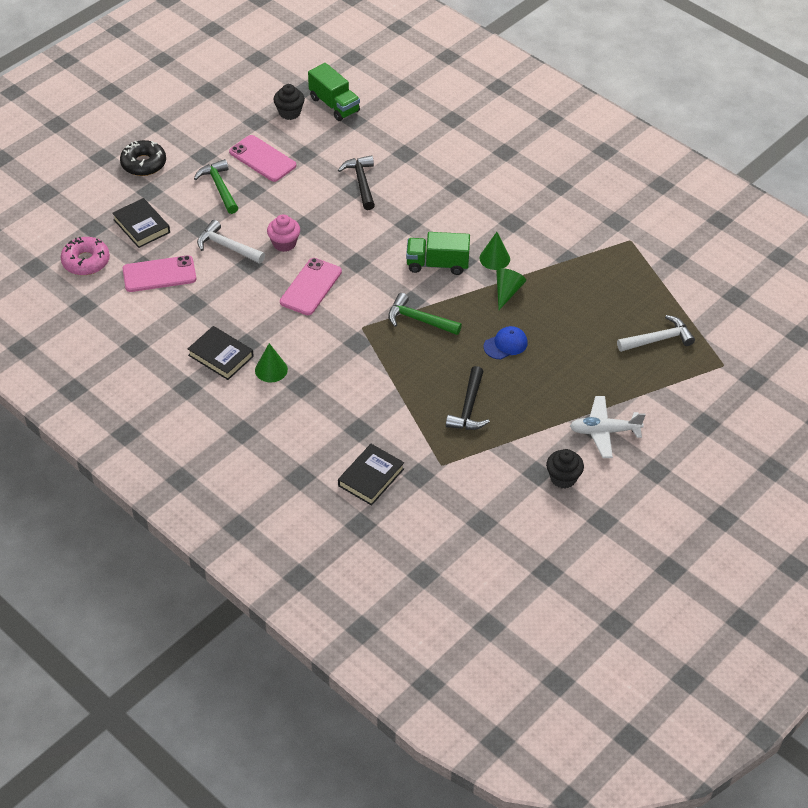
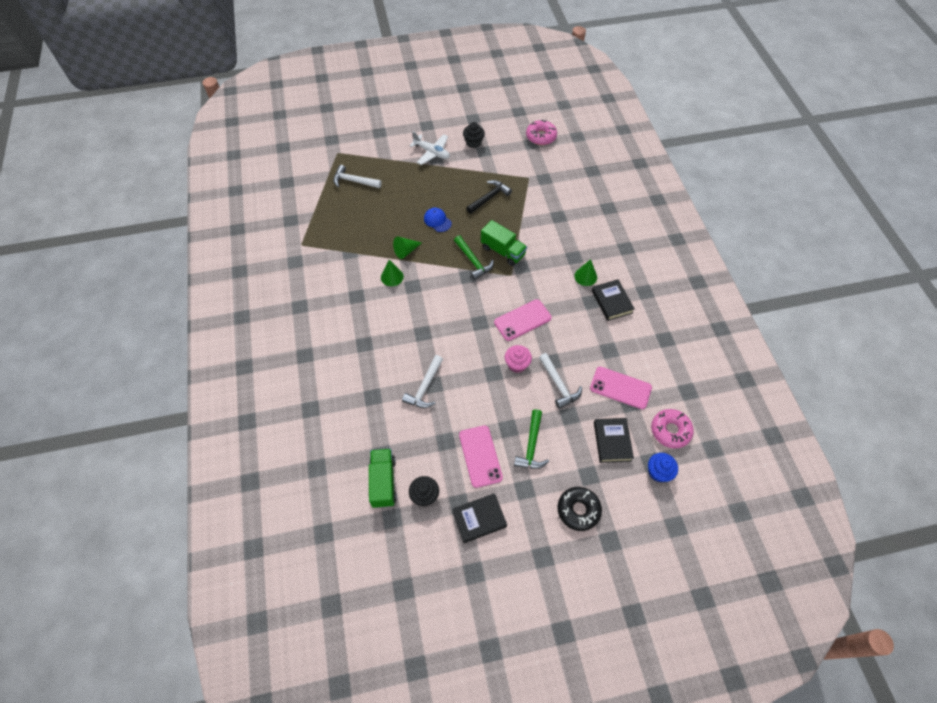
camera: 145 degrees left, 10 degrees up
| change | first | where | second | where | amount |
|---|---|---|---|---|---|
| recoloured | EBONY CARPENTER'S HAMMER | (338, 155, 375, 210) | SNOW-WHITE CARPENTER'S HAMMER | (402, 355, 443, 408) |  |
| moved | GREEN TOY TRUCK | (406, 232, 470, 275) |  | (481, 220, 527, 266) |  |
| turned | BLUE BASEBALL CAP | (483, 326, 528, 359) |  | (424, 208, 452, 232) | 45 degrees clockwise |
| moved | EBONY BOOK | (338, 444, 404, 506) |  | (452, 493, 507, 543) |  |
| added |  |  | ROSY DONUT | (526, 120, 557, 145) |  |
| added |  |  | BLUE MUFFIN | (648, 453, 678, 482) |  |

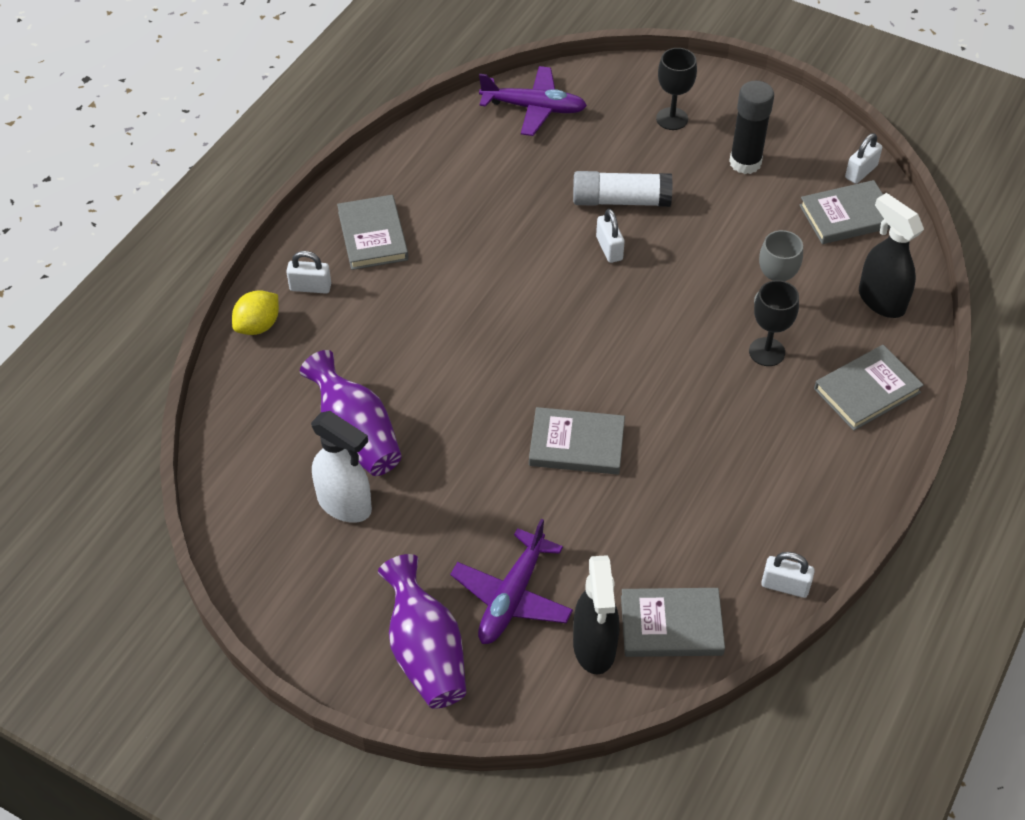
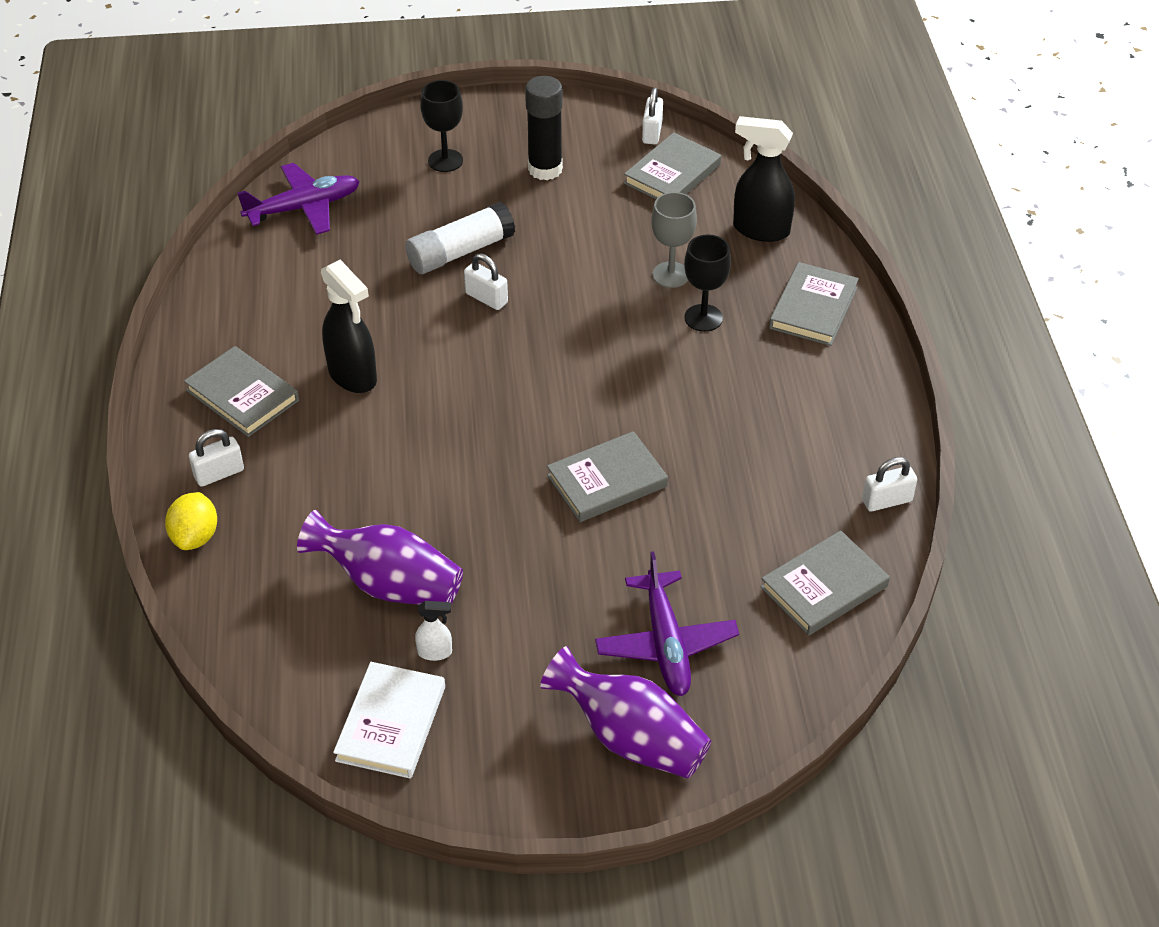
camera: 35 degrees left, 5 degrees down
| change | first | where | second | where | amount |
|---|---|---|---|---|---|
| resized | SNOW-WHITE SPRAY BOTTLE | (311, 411, 372, 523) |  | (415, 601, 452, 661) | x0.48 |
| moved | EBONY SPRAY BOTTLE | (573, 555, 619, 674) |  | (321, 260, 377, 393) |  |
| added |  |  | SNOW-WHITE BOOK | (333, 662, 445, 779) |  |

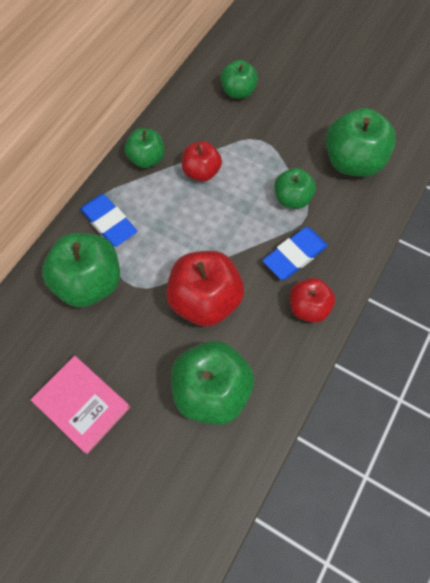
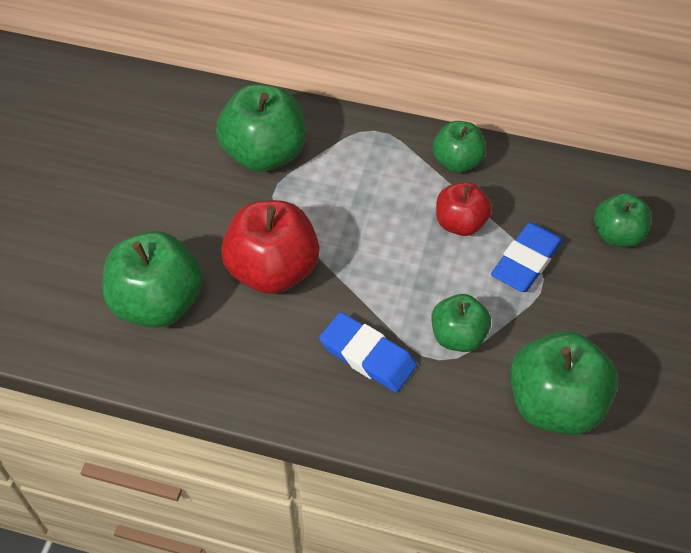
camera: 75 degrees right, 10 degrees down
| change | first | where | second | where | amount |
|---|---|---|---|---|---|
| moved | BLUE GUM ERASER | (80, 194, 137, 247) |  | (491, 222, 563, 292) |  |
| removed | CRIMSON TOY APPLE | (290, 278, 335, 323) |  |  |  |
| removed | ROSY BOOK | (30, 356, 130, 454) |  |  |  |

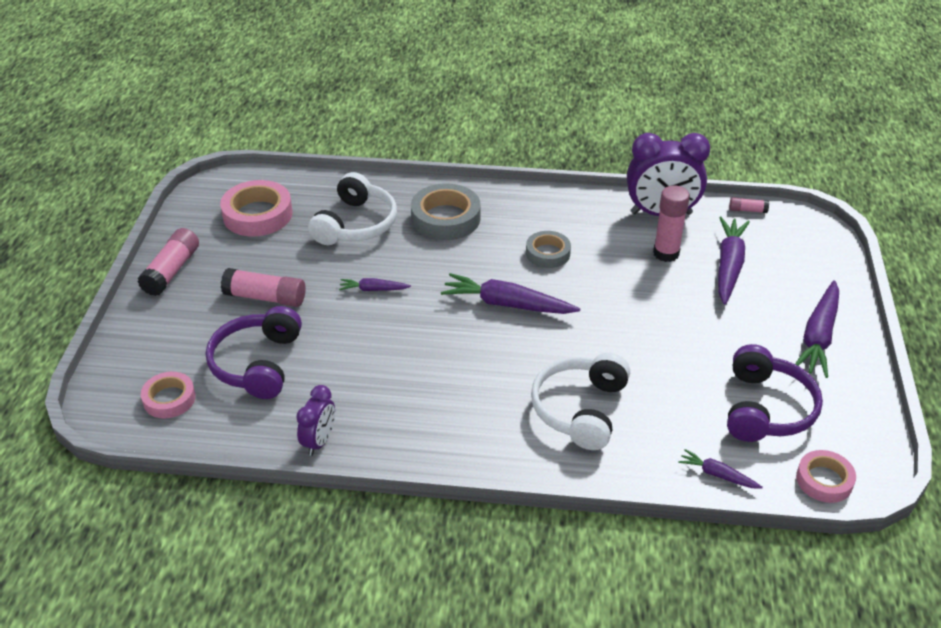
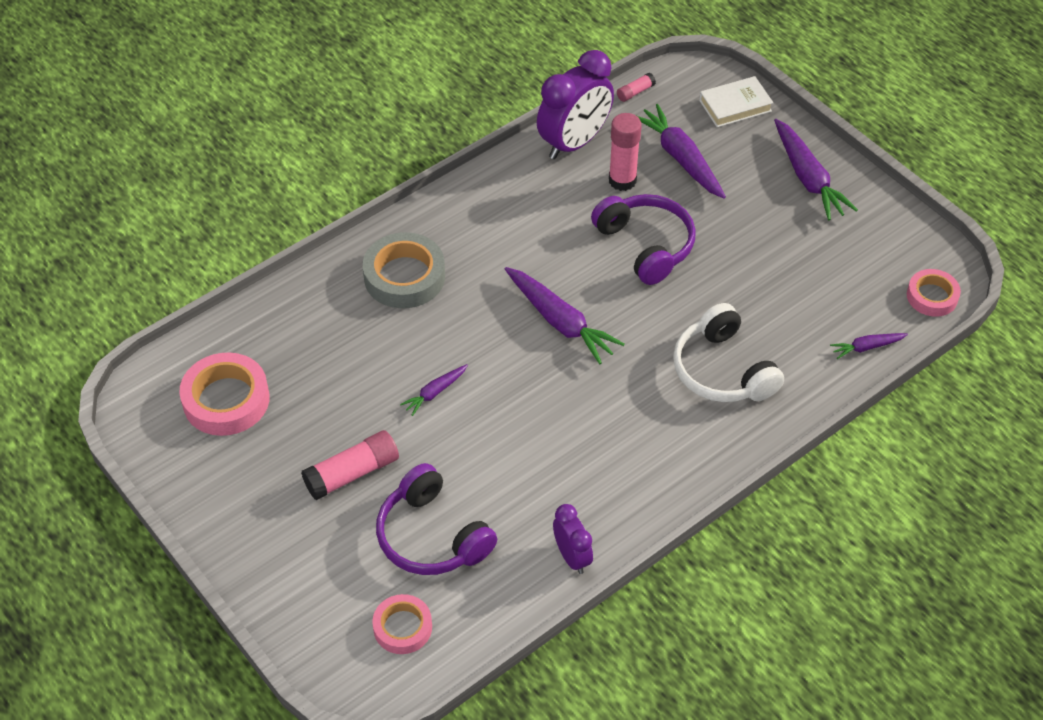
camera: 45 degrees left, 10 degrees up
| change | first | where | second | where | amount |
|---|---|---|---|---|---|
| removed | SNOW-WHITE HEADSET | (308, 172, 397, 245) |  |  |  |
| removed | ROSY STICK OF GLUE | (137, 228, 199, 296) |  |  |  |
| removed | GRAY STICKY TAPE | (526, 231, 571, 268) |  |  |  |
| turned | PURPLE ROOT VEGETABLE | (441, 273, 580, 314) |  | (505, 267, 625, 364) | 105 degrees counterclockwise |
| moved | PURPLE HEADSET | (727, 344, 823, 442) |  | (591, 194, 696, 285) |  |
| added |  |  | SNOW-WHITE BOOK | (699, 76, 773, 127) |  |

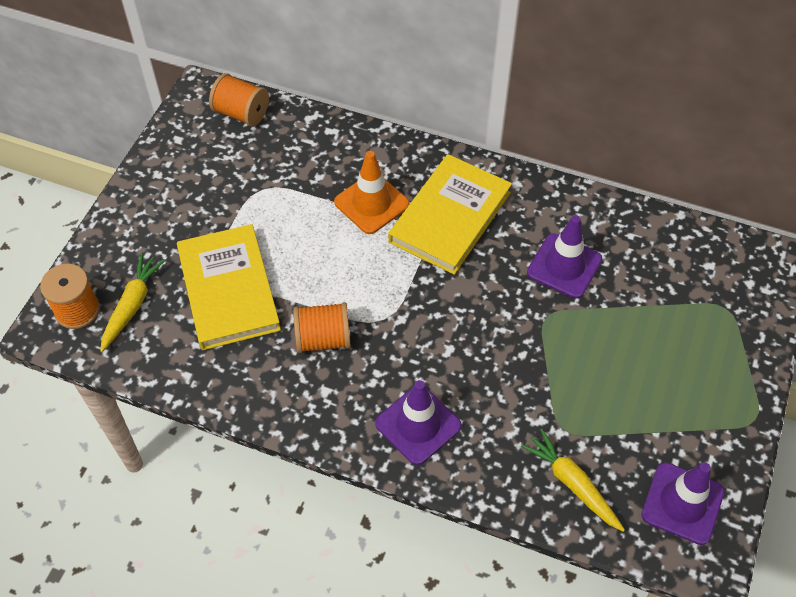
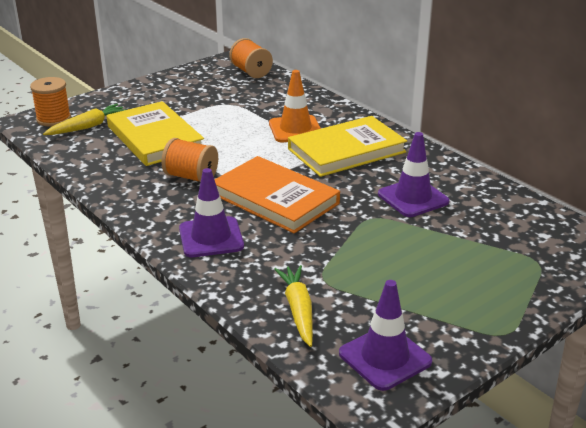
camera: 30 degrees right, 25 degrees down
| change | first | where | second | where | amount |
|---|---|---|---|---|---|
| turned | YELLOW BOOK | (177, 224, 281, 350) |  | (107, 101, 204, 166) | 45 degrees counterclockwise |
| added |  |  | ORANGE BOOK | (214, 156, 340, 233) |  |

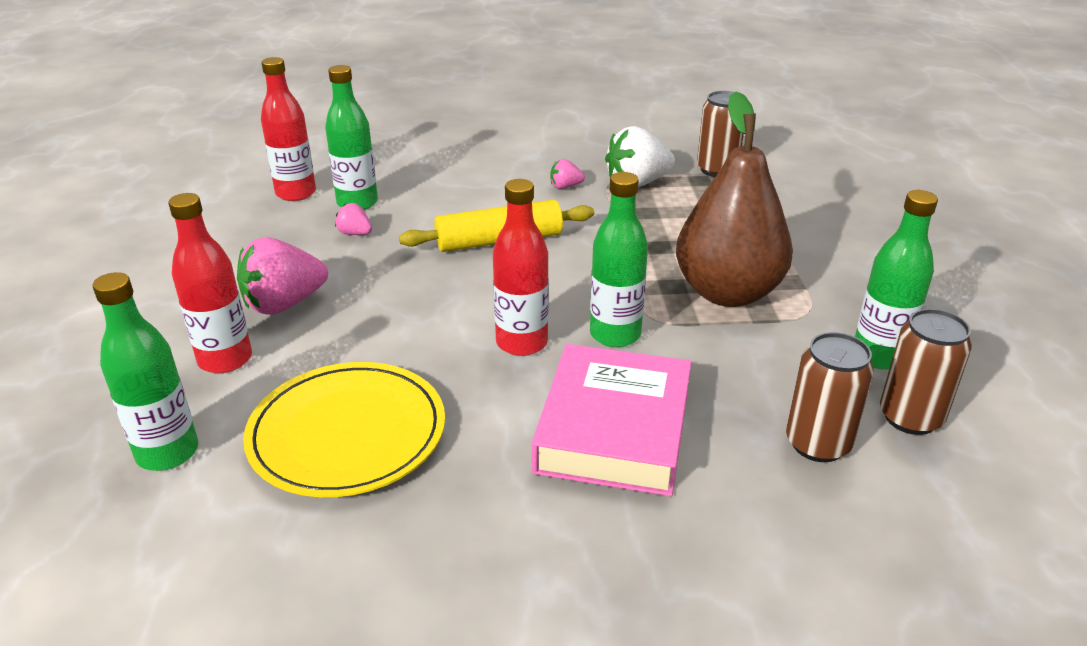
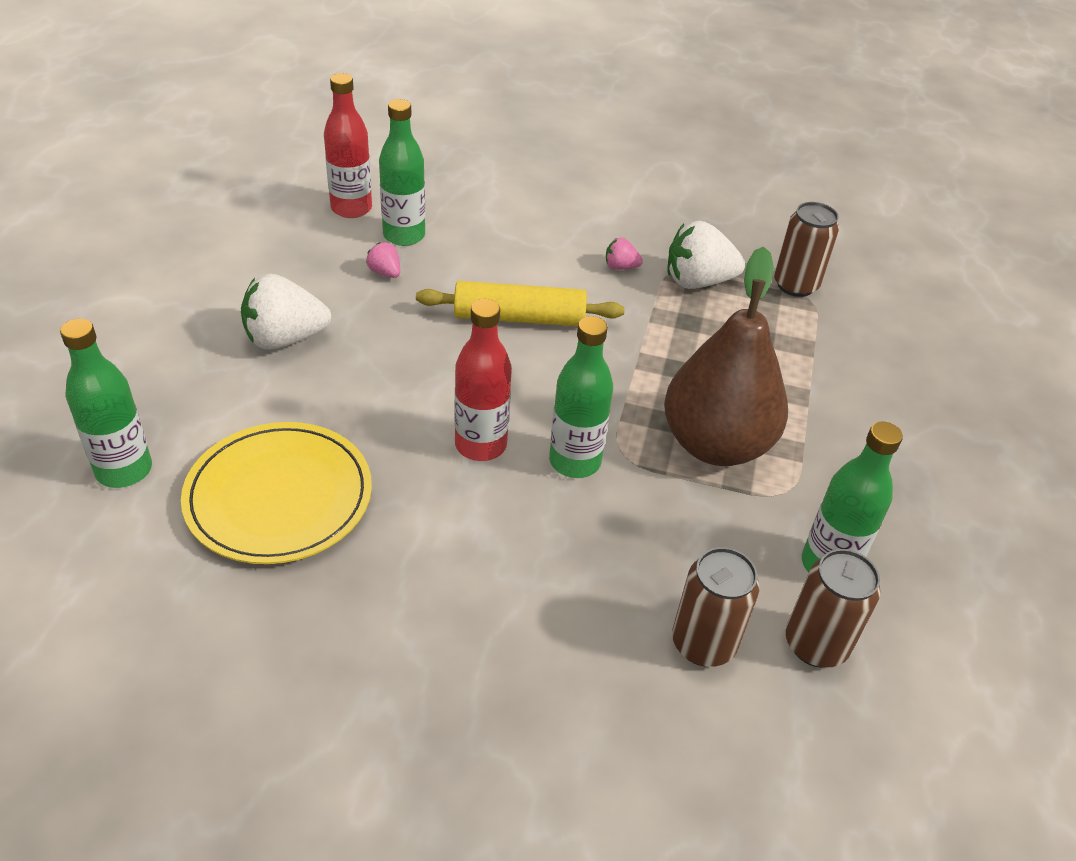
camera: 15 degrees right, 10 degrees up
| change | first | where | second | where | amount |
|---|---|---|---|---|---|
| removed | CRIMSON DRINK BOTTLE | (168, 193, 252, 373) |  |  |  |
| recoloured | ROSY BERRY | (237, 238, 328, 315) | SNOW-WHITE BERRY | (241, 274, 331, 350) |  |
| removed | ROSY BOOK | (531, 344, 691, 496) |  |  |  |

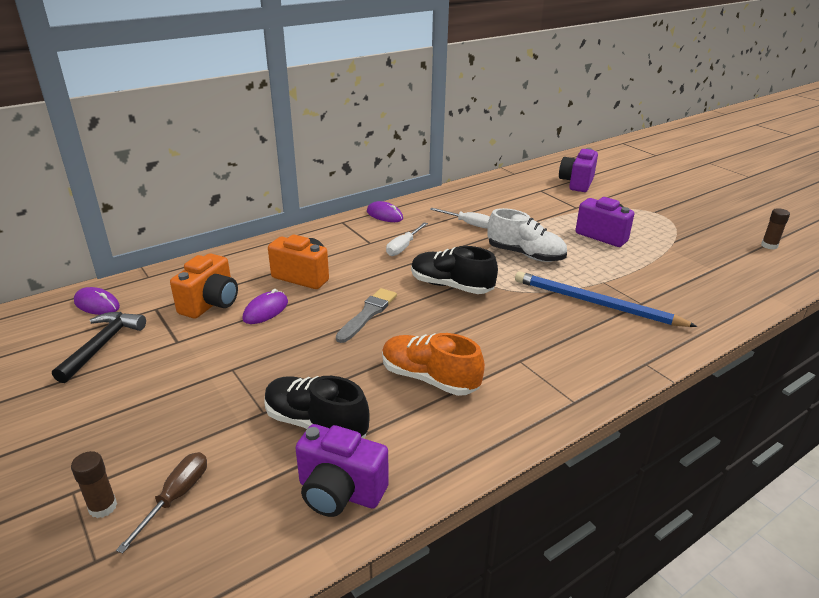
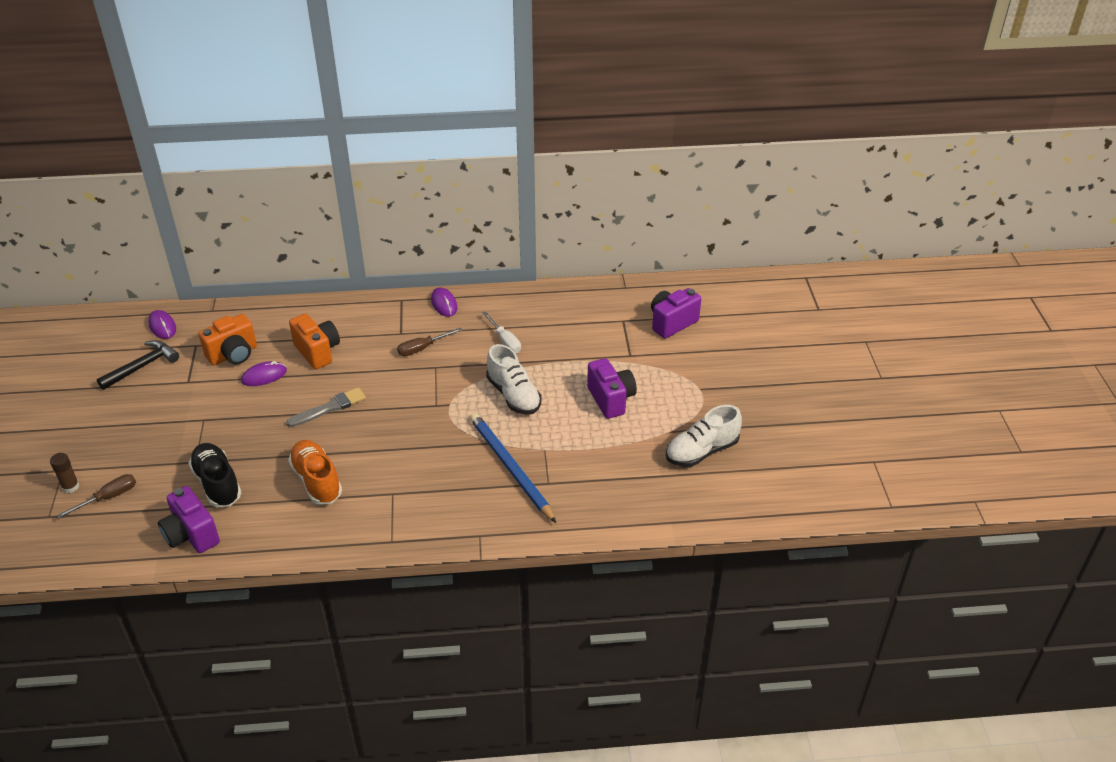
camera: 30 degrees right, 10 degrees up
| change | first | where | second | where | amount |
|---|---|---|---|---|---|
| removed | RUSSET STICK OF GLUE | (761, 208, 790, 250) |  |  |  |
| recoloured | SNOW-WHITE FLAT SCREWDRIVER | (386, 222, 428, 256) | RUSSET FLAT SCREWDRIVER | (397, 328, 462, 356) |  |
| removed | EBONY SHOE | (411, 246, 498, 294) |  |  |  |
| added |  |  | SNOW-WHITE SHOE | (666, 405, 742, 467) |  |

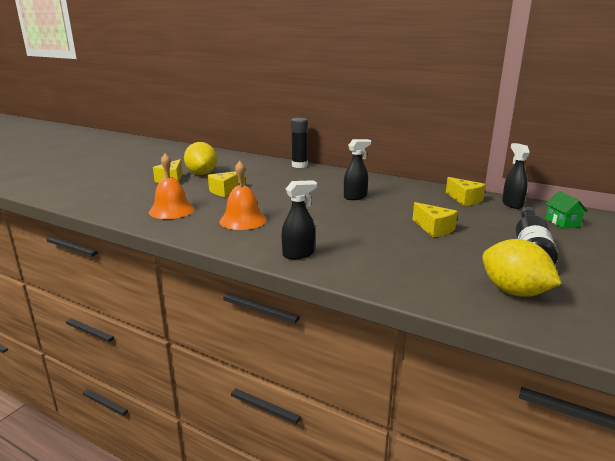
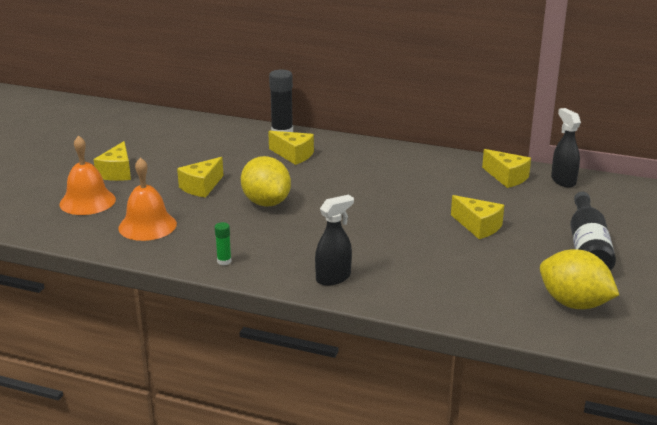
camera: 10 degrees left, 5 degrees up
| change | first | where | second | where | amount |
|---|---|---|---|---|---|
| removed | EBONY SPRAY BOTTLE | (344, 139, 371, 200) |  |  |  |
| moved | YELLOW TOY LEMON | (184, 142, 217, 175) |  | (241, 156, 291, 207) |  |
| moved | ORANGE BELL | (219, 161, 267, 230) |  | (60, 135, 116, 215) |  |
| removed | GREEN COTTAGE | (546, 191, 588, 229) |  |  |  |
| added |  |  | YELLOW CHEESE WEDGE | (268, 131, 314, 165) |  |
| added |  |  | GREEN STICK OF GLUE | (215, 222, 231, 265) |  |

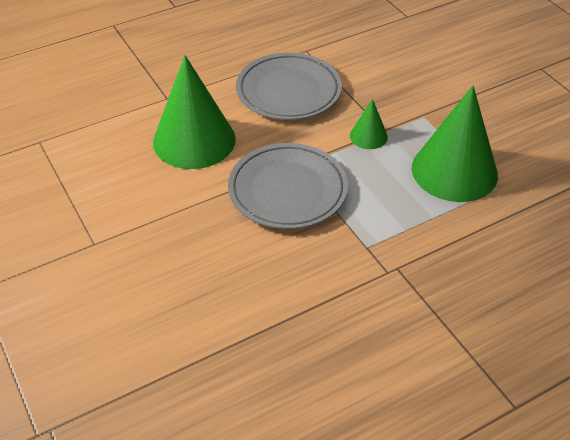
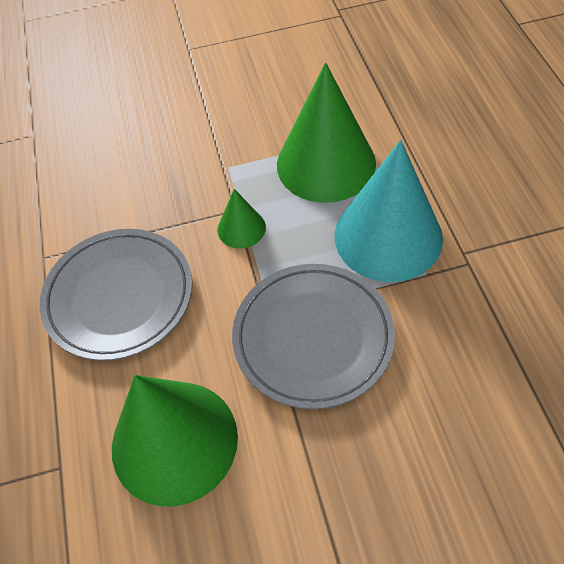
camera: 70 degrees left, 10 degrees up
| change | first | where | second | where | amount |
|---|---|---|---|---|---|
| added |  |  | TURQUOISE CONE SHAPE | (334, 140, 443, 282) |  |

